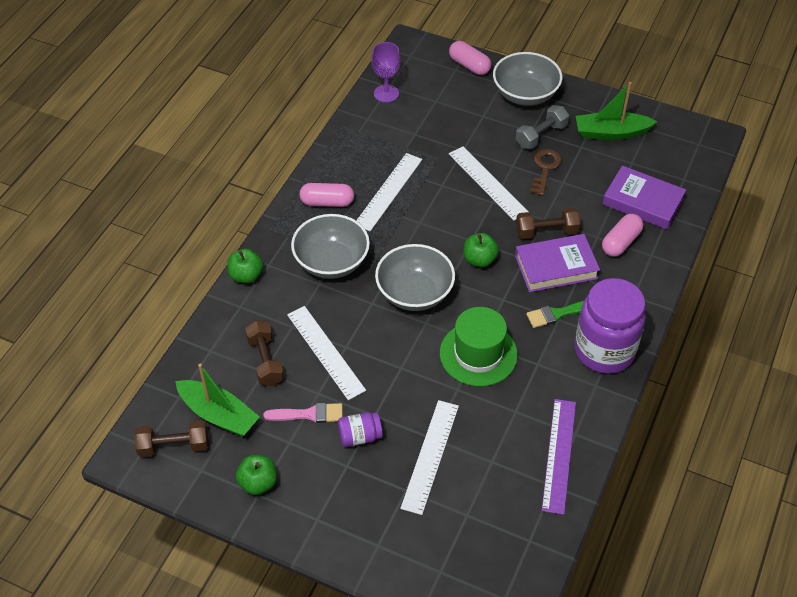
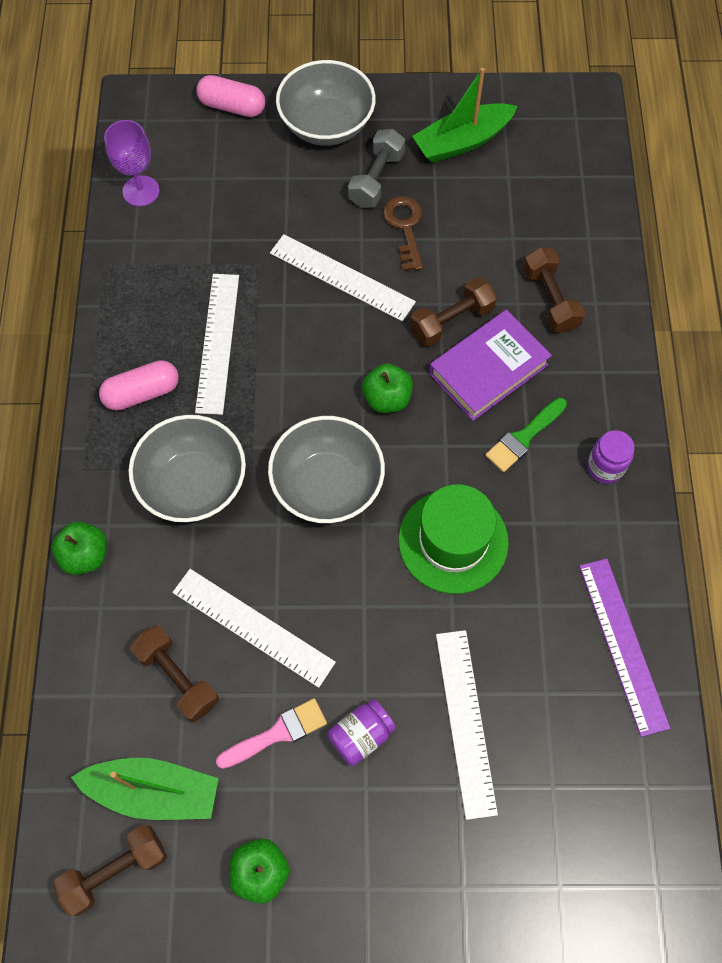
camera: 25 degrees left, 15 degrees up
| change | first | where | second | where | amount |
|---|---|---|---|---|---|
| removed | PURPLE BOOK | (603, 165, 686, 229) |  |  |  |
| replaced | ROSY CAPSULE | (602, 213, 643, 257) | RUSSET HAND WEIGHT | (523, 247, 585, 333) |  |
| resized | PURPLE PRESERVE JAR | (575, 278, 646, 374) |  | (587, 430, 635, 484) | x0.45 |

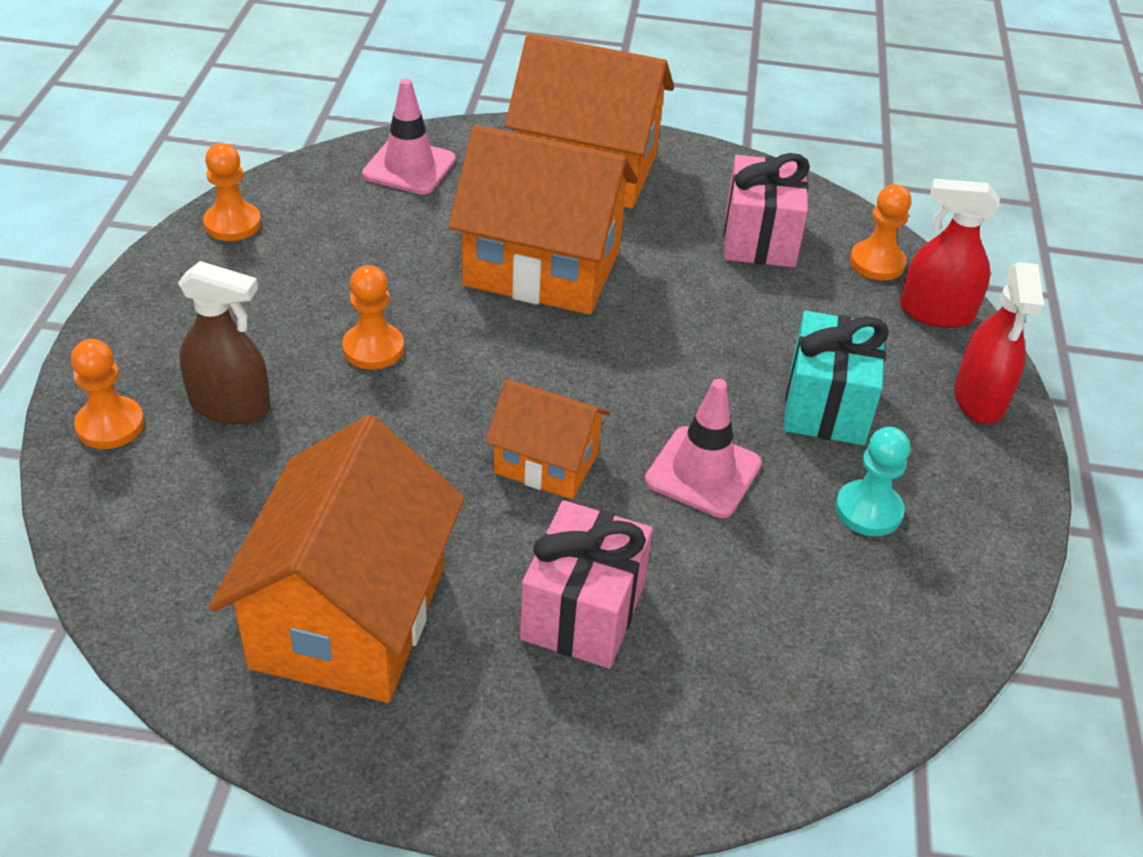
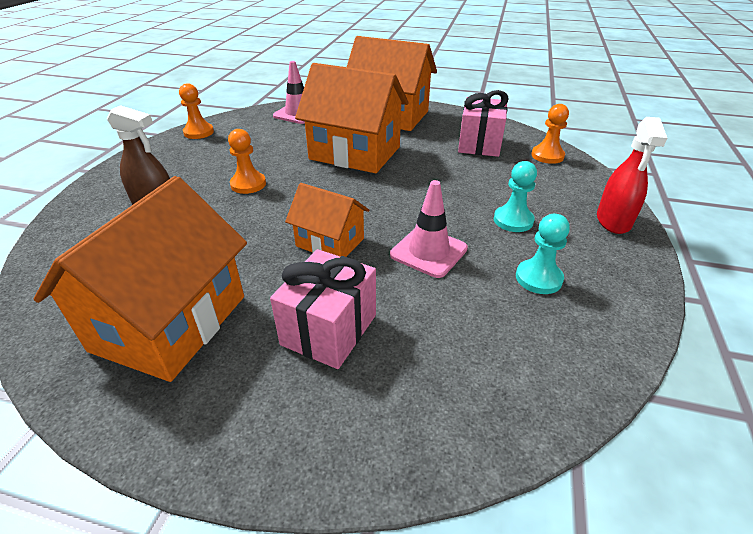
camera: 10 degrees right, 5 degrees down
| change | first | where | second | where | amount |
|---|---|---|---|---|---|
| removed | CRIMSON SPRAY BOTTLE | (900, 179, 1000, 328) |  |  |  |
| replaced | TURQUOISE WRAPPED GIFT | (783, 311, 889, 445) | TURQUOISE GAME PAWN | (494, 161, 537, 232) |  |
| removed | ORANGE GAME PAWN | (71, 339, 144, 449) |  |  |  |

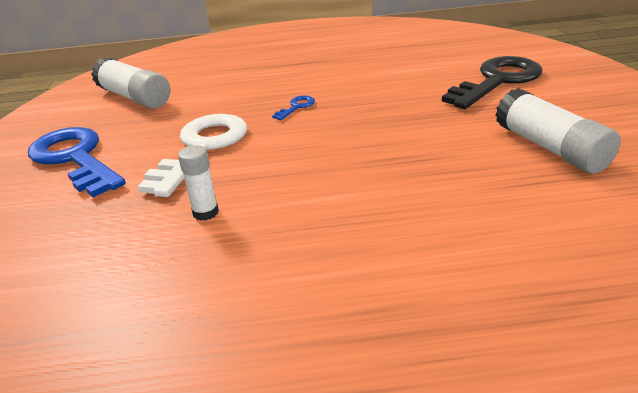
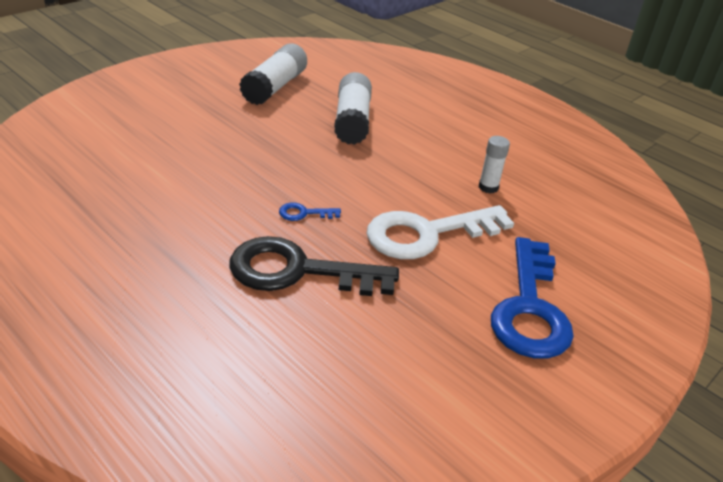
camera: 135 degrees left, 5 degrees up
| change | first | where | second | where | amount |
|---|---|---|---|---|---|
| moved | EBONY DOOR KEY | (442, 56, 543, 109) |  | (229, 236, 399, 296) |  |
| moved | SNOW-WHITE STICK OF GLUE | (91, 57, 170, 109) |  | (334, 72, 372, 145) |  |

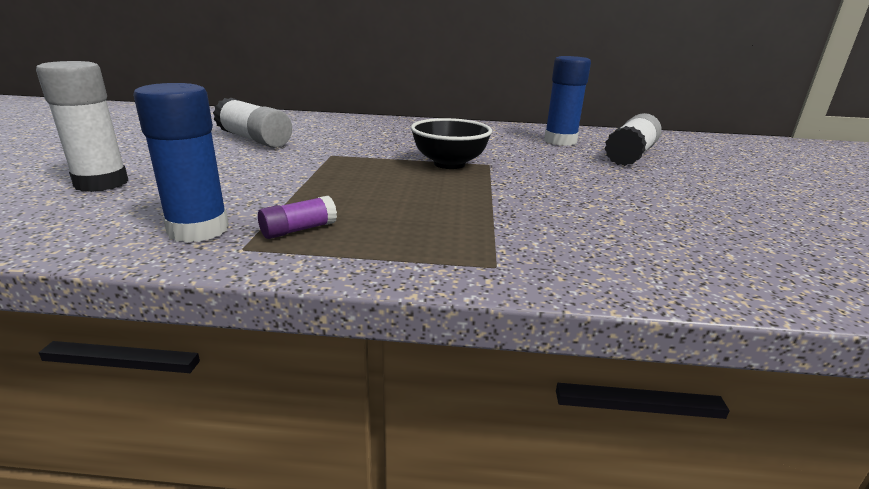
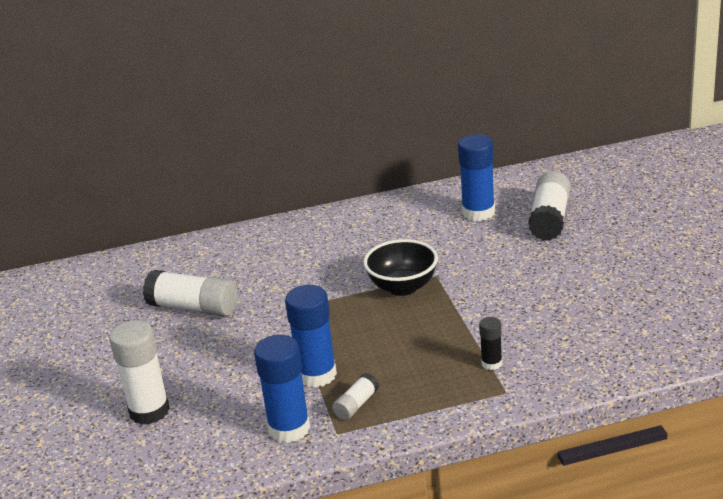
camera: 15 degrees left, 5 degrees up
| change | first | where | second | where | amount |
|---|---|---|---|---|---|
| recoloured | PURPLE STICK OF GLUE | (258, 196, 337, 239) | SNOW-WHITE STICK OF GLUE | (332, 373, 379, 420) |  |
| added |  |  | BLUE STICK OF GLUE | (285, 285, 337, 388) |  |
| added |  |  | EBONY STICK OF GLUE | (479, 317, 502, 370) |  |

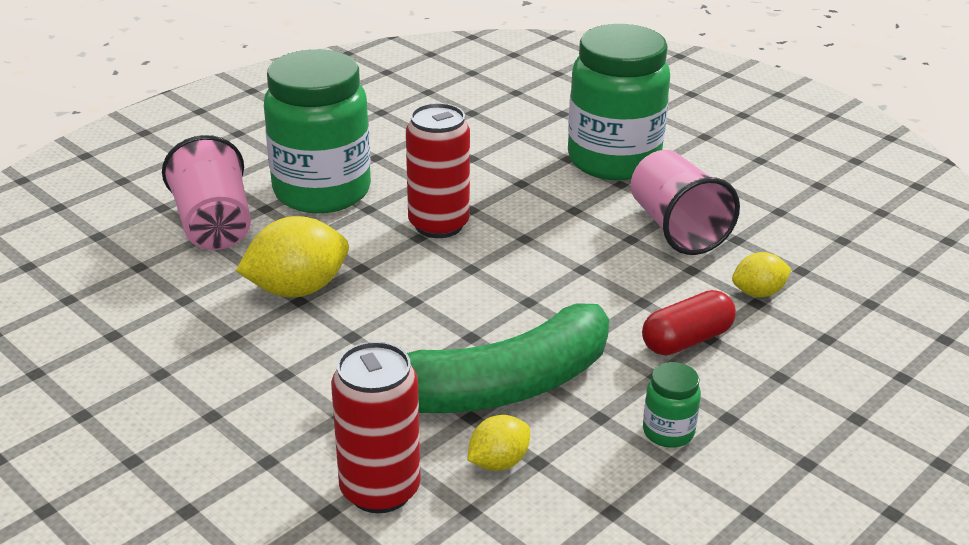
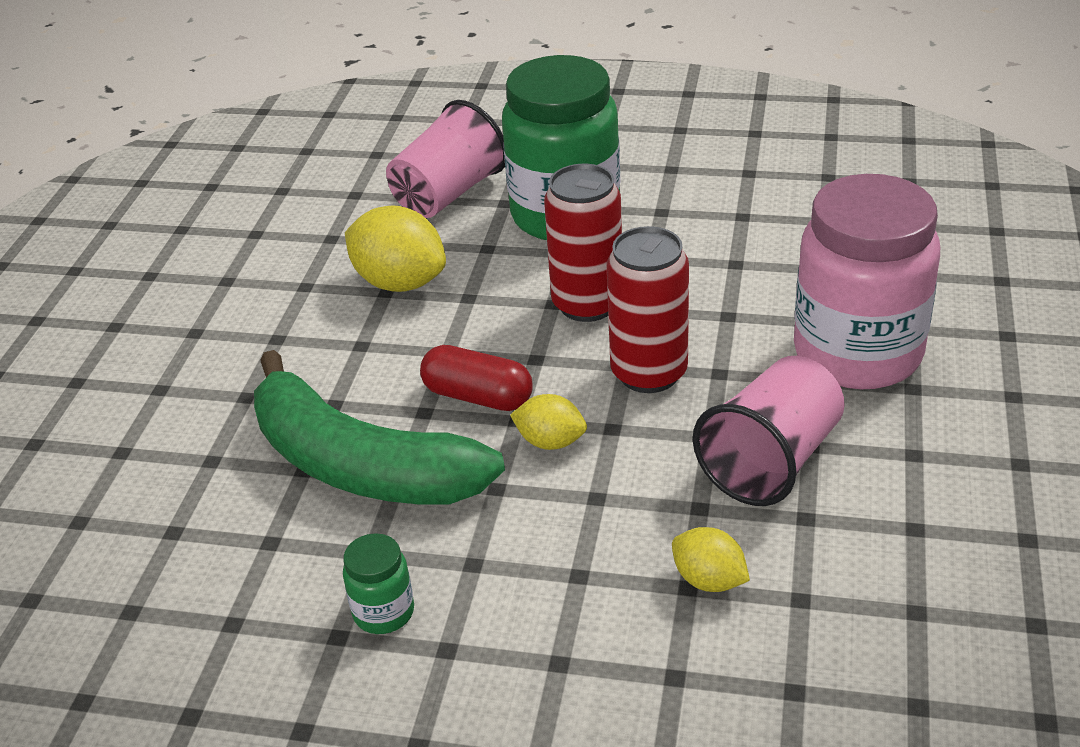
camera: 60 degrees right, 5 degrees up
| change | first | where | second | where | amount |
|---|---|---|---|---|---|
| recoloured | GREEN PRESERVE JAR | (568, 24, 670, 181) | ROSY PRESERVE JAR | (794, 174, 940, 390) |  |
| moved | CRIMSON CAPSULE | (642, 290, 736, 356) |  | (420, 345, 533, 411) |  |
| moved | CRIMSON TIN | (331, 341, 421, 513) |  | (606, 226, 689, 393) |  |
| moved | YELLOW TOY LEMON | (467, 415, 530, 471) |  | (510, 394, 587, 450) |  |

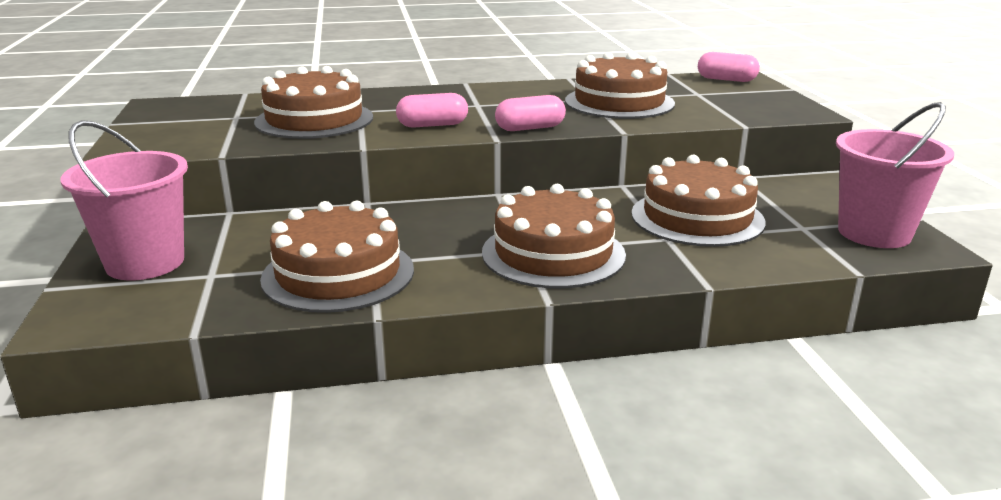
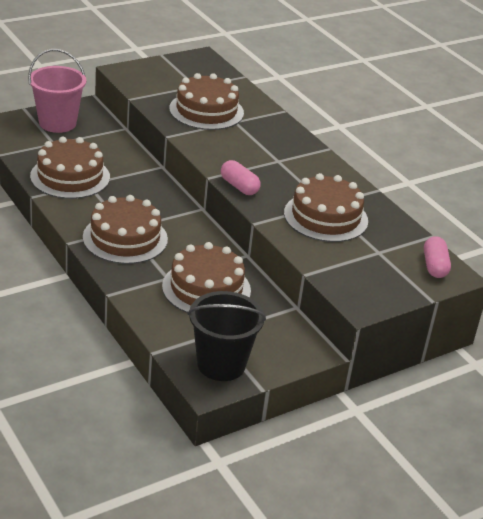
camera: 65 degrees right, 10 degrees up
| change | first | where | second | where | amount |
|---|---|---|---|---|---|
| removed | ROSY CAPSULE | (396, 93, 468, 128) |  |  |  |
| recoloured | ROSY SAND BUCKET | (836, 102, 954, 248) | EBONY SAND BUCKET | (188, 291, 266, 381) |  |

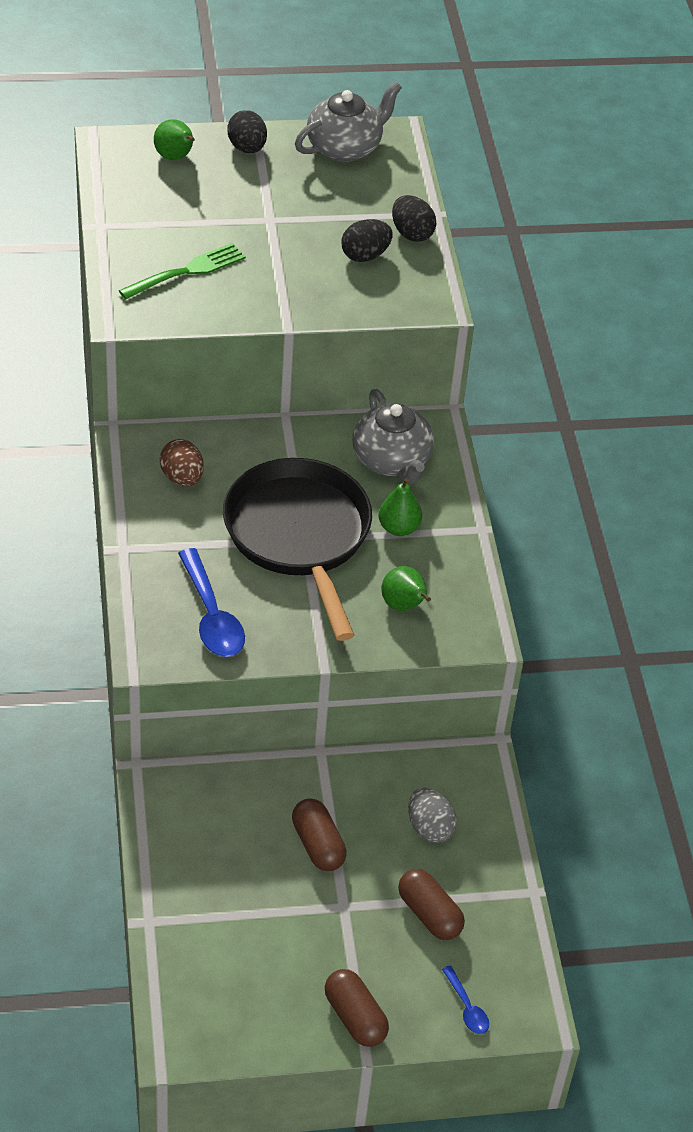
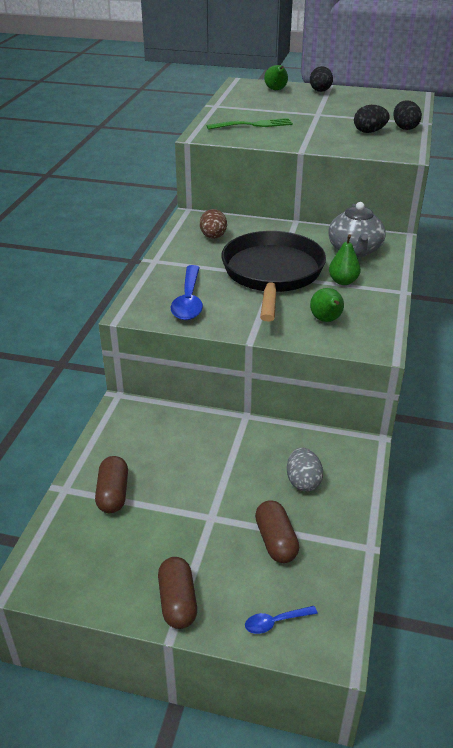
camera: 25 degrees right, 10 degrees down
| change | first | where | second | where | amount |
|---|---|---|---|---|---|
| removed | GRAY CHINA TEAPOT | (295, 81, 402, 162) |  |  |  |
| moved | RUSSET CAPSULE | (292, 799, 347, 871) |  | (95, 456, 128, 513) |  |
| turned | BLUE SPOON | (442, 965, 489, 1034) |  | (245, 606, 318, 634) | 75 degrees clockwise |

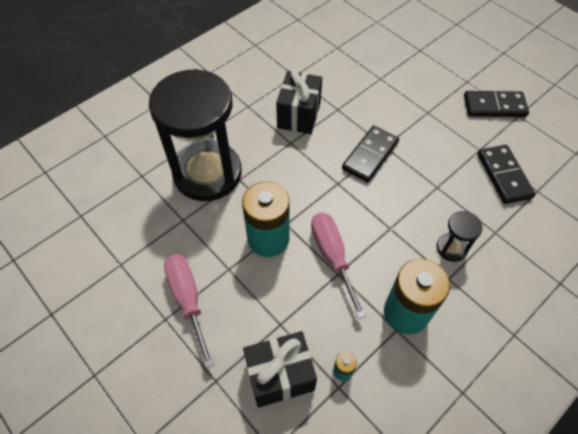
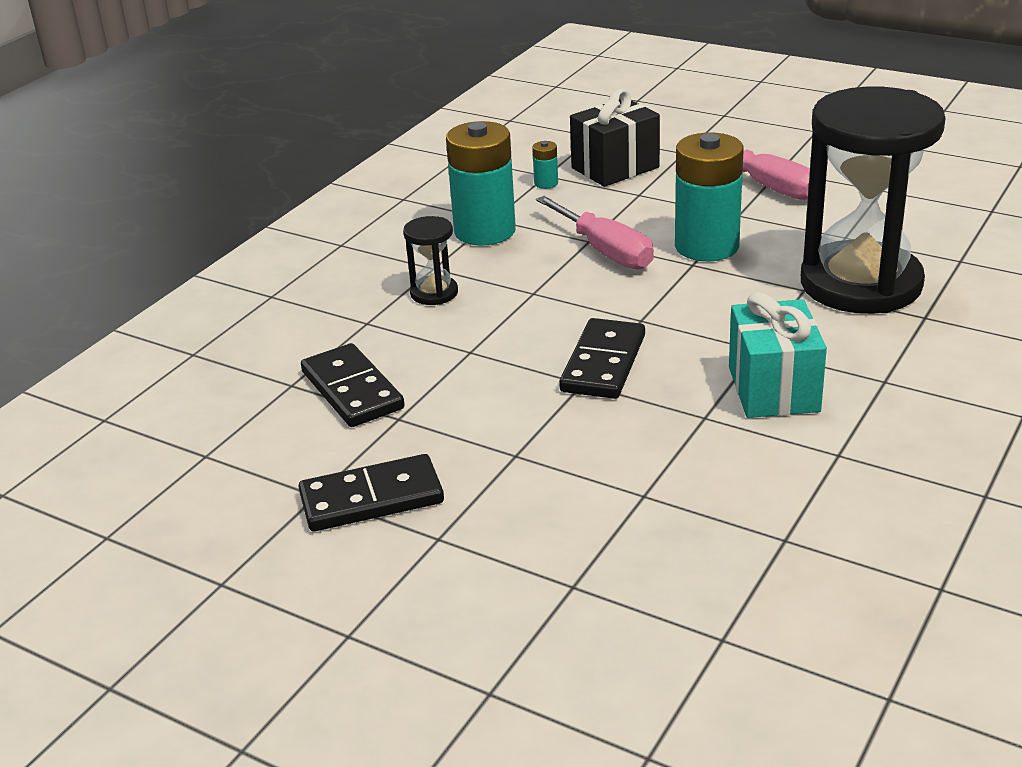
camera: 165 degrees right, 25 degrees down
| change | first | where | second | where | amount |
|---|---|---|---|---|---|
| recoloured | EBONY WRAPPED GIFT | (276, 69, 322, 134) | TURQUOISE WRAPPED GIFT | (729, 292, 827, 418) |  |

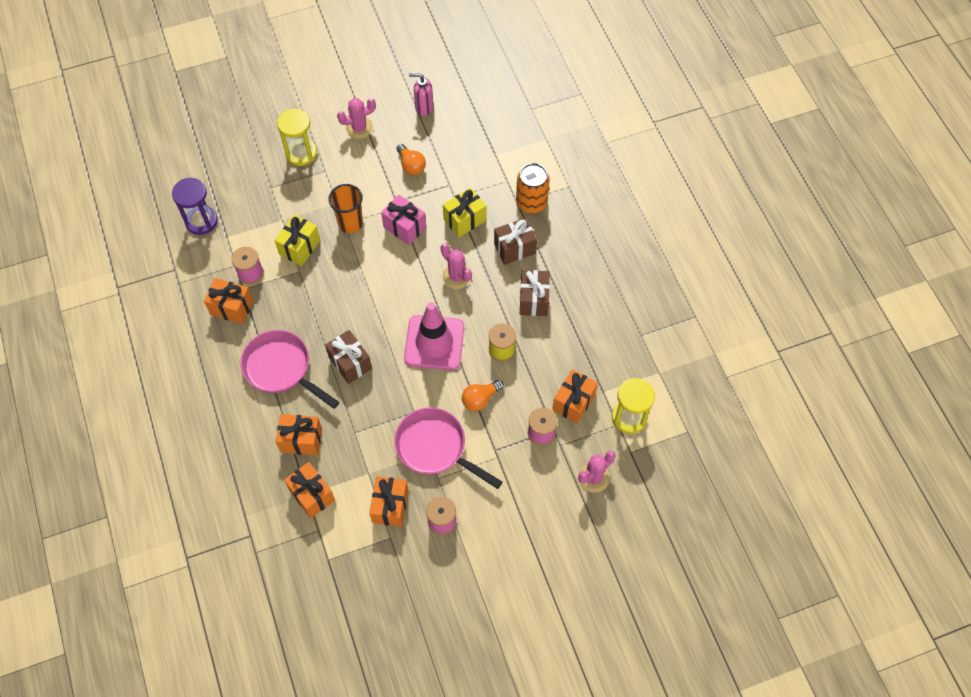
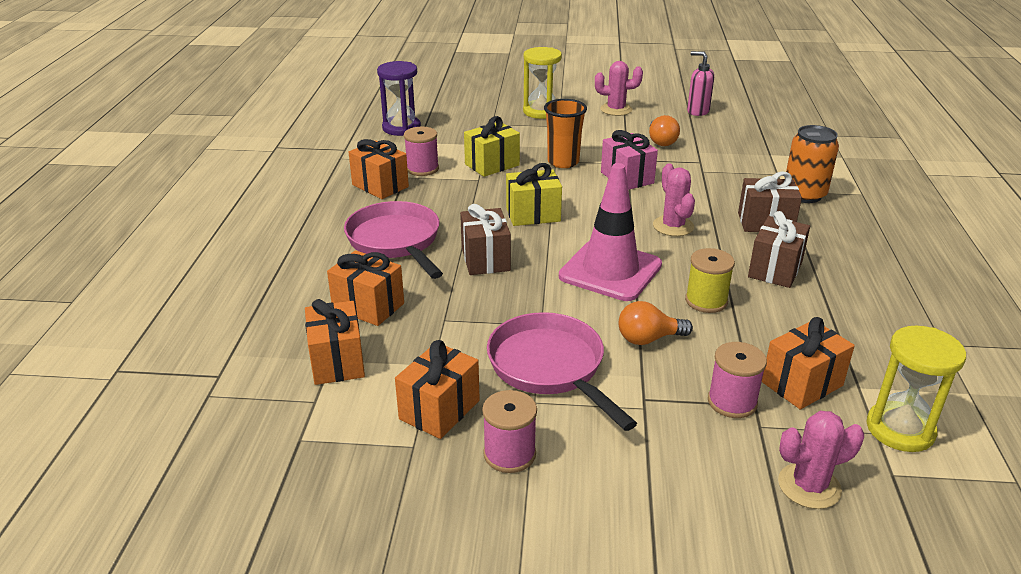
camera: 25 degrees right, 30 degrees down
| change | first | where | second | where | amount |
|---|---|---|---|---|---|
| moved | YELLOW WRAPPED GIFT | (443, 188, 486, 237) |  | (506, 163, 562, 226) |  |

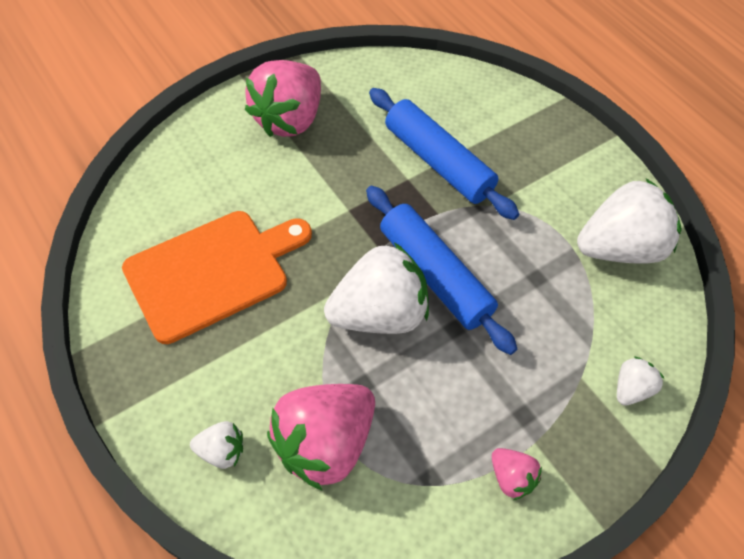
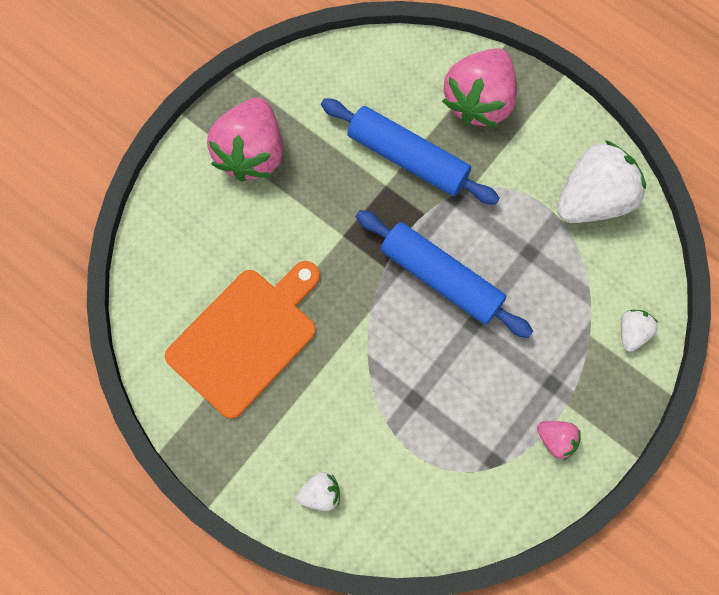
camera: 15 degrees left, 15 degrees up
| change | first | where | second | where | amount |
|---|---|---|---|---|---|
| removed | SNOW-WHITE BERRY | (324, 242, 429, 334) |  |  |  |
| moved | ROSY BERRY | (267, 384, 375, 491) |  | (442, 48, 517, 127) |  |

